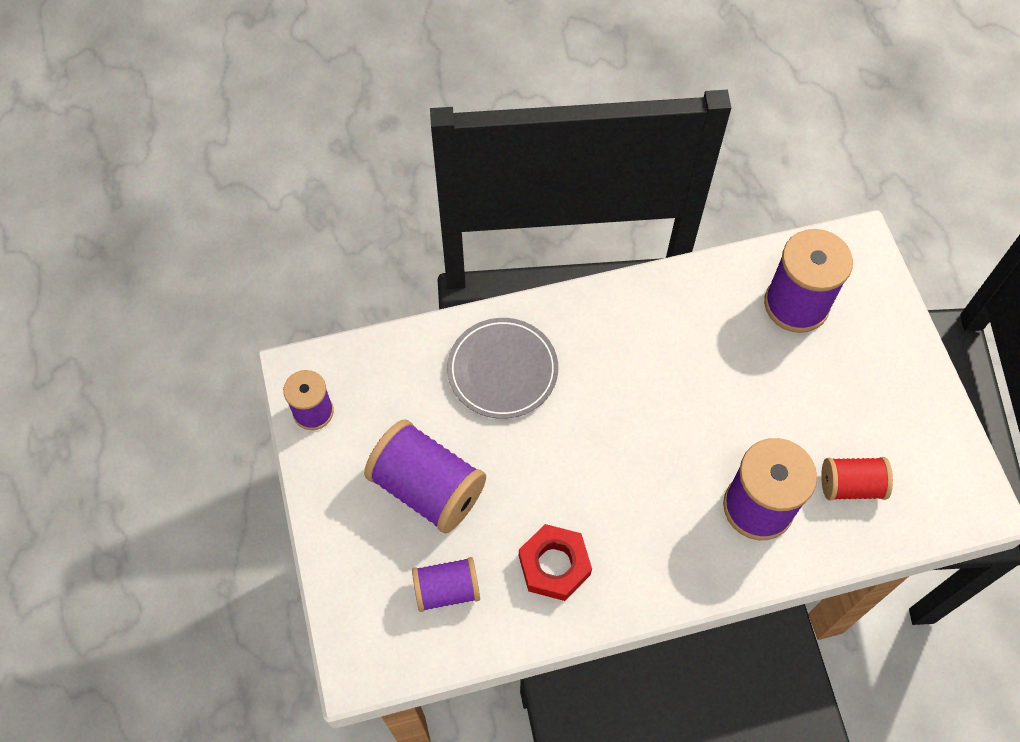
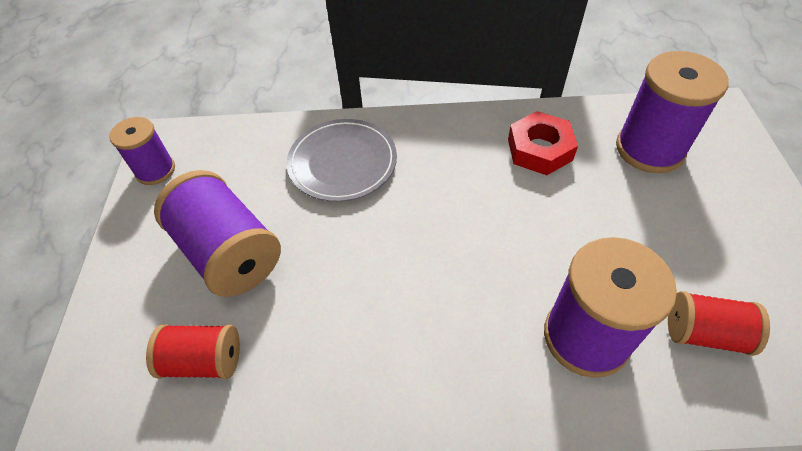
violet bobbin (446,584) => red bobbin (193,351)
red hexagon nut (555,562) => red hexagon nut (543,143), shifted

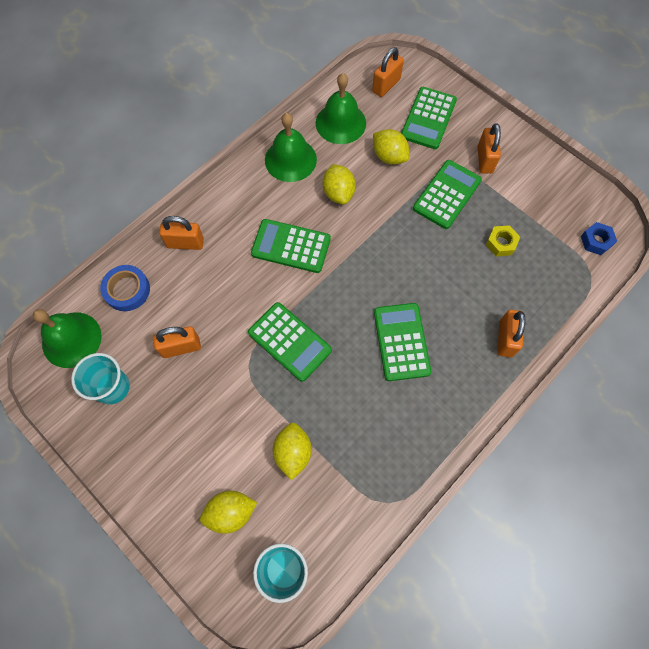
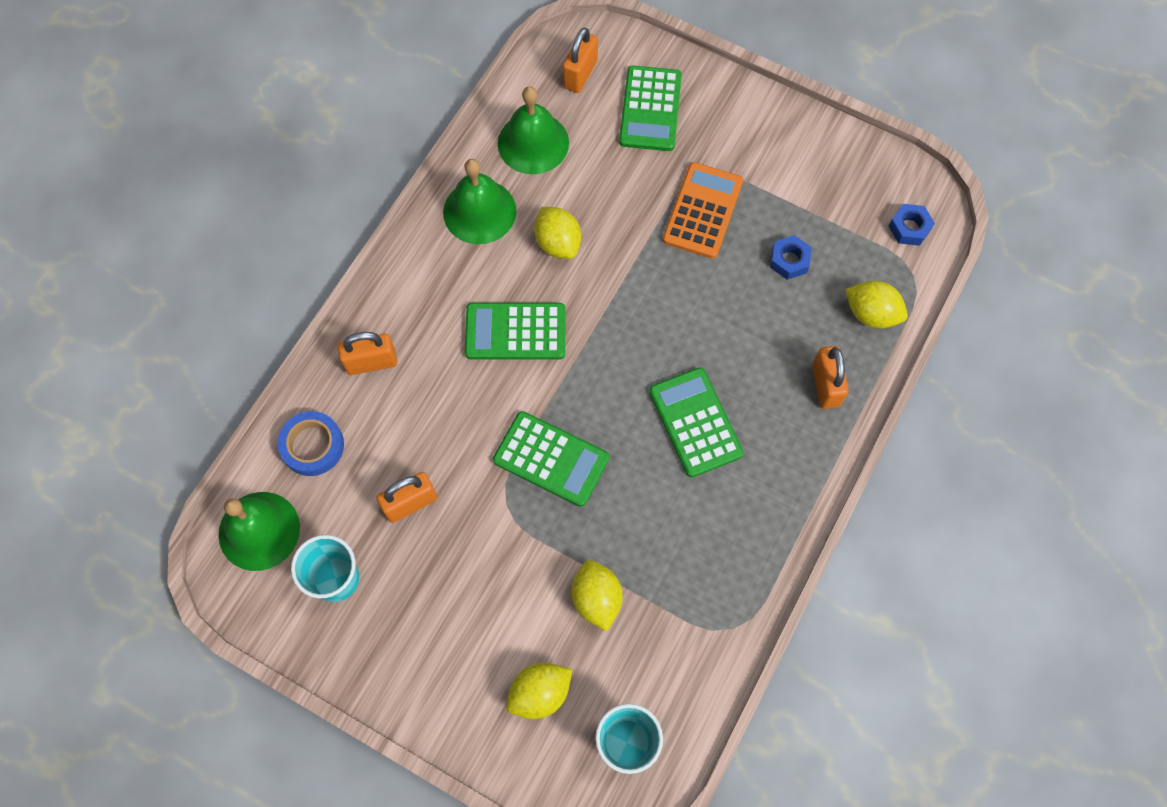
leaf-green calculator (447,194) => orange-coloured calculator (703,210)
golden hexagon nut (503,240) => cobalt hexagon nut (791,257)
golden toy lemon (391,147) => golden toy lemon (876,305), shifted
orange-coloured padlock (489,148) => nothing

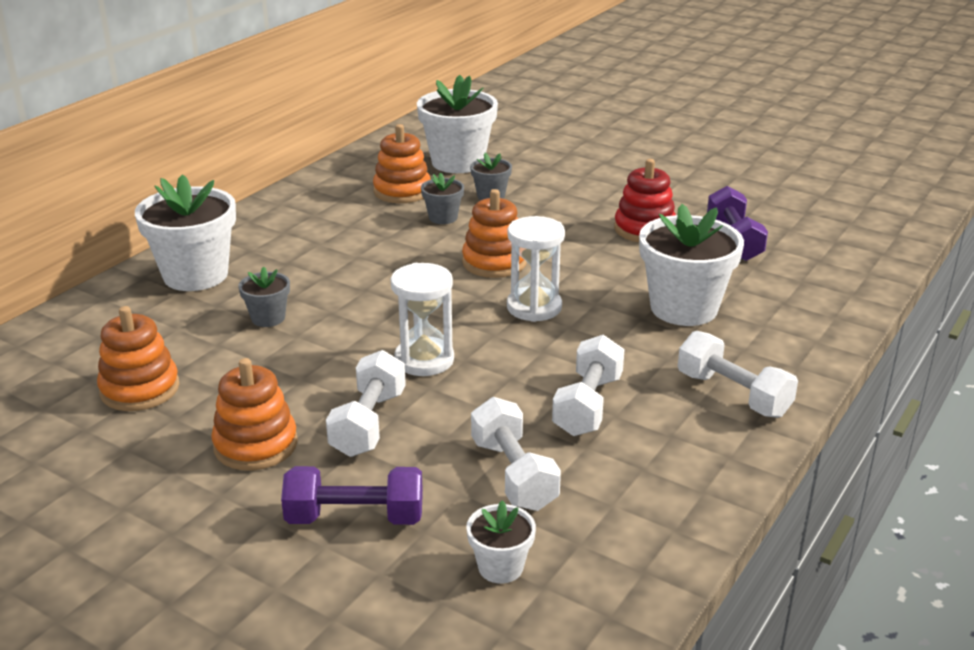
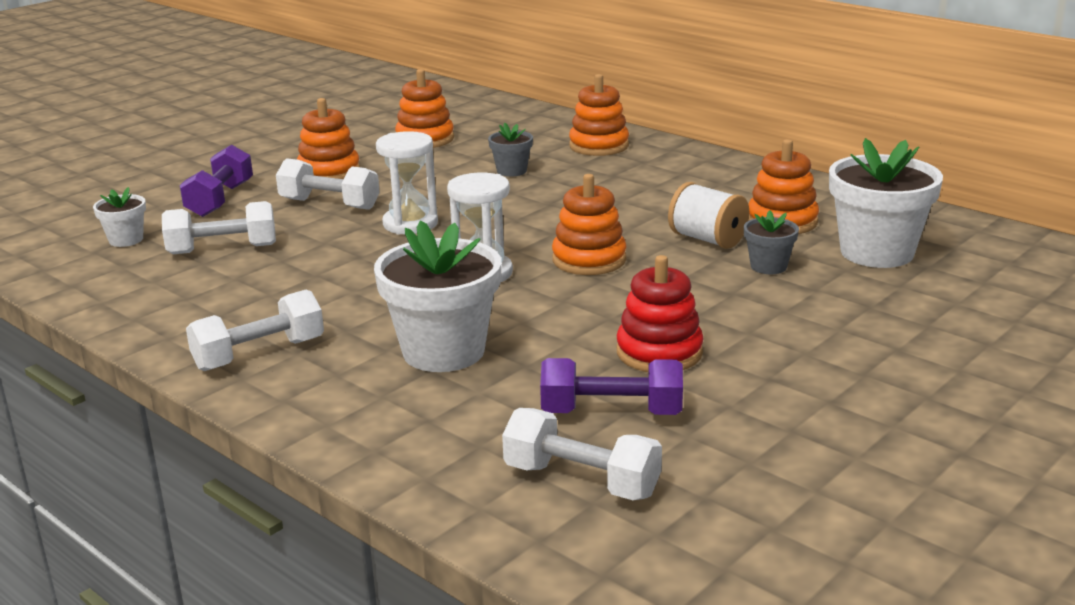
snow-white hand weight (588,385) => snow-white hand weight (582,454), shifted
snow-white flower pot (185,232) => orange-coloured stacking rings (599,115)
ash-grey flower pot (442,198) => snow-white bobbin (708,215)

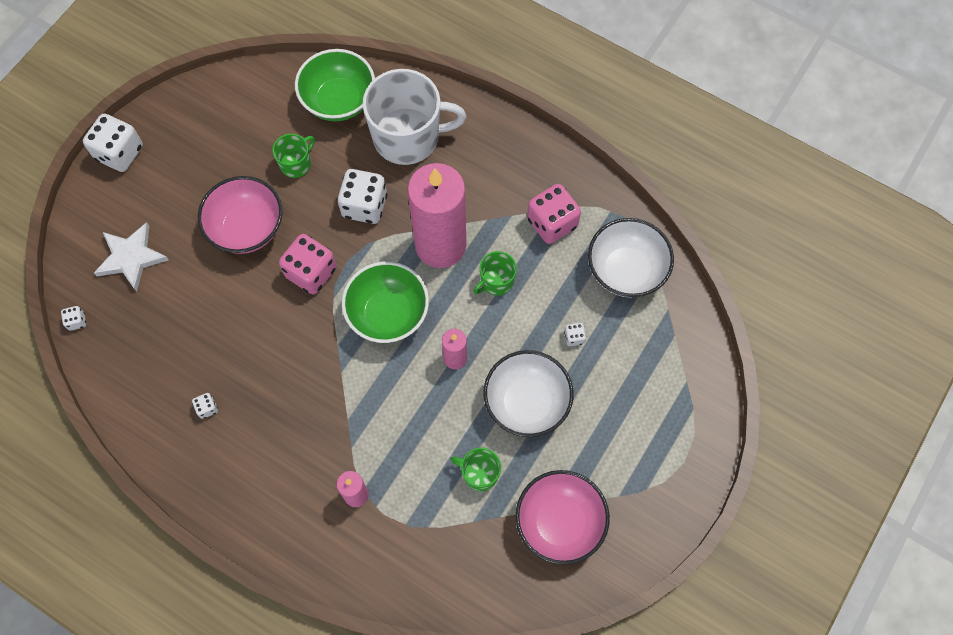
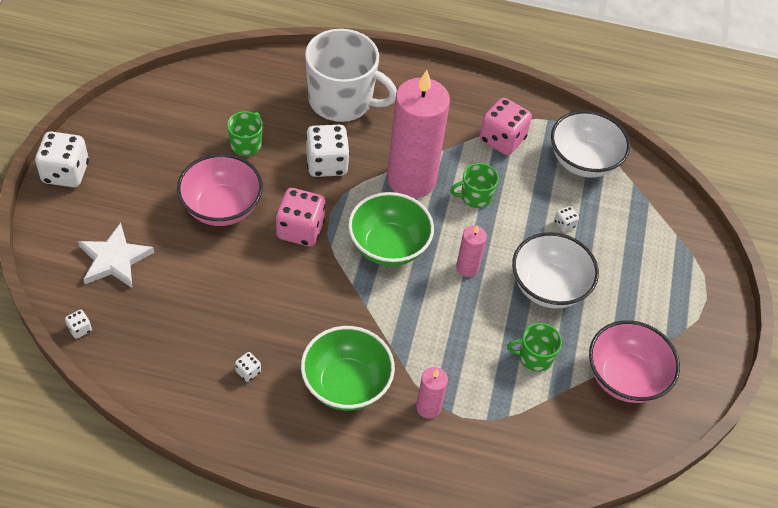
leaf-green bowl (335,85) => leaf-green bowl (348,368), shifted
snow-white mug (414,117) => snow-white mug (351,75), 45 degrees clockwise
leaf-green mug (495,273) => leaf-green mug (474,185), 45 degrees clockwise

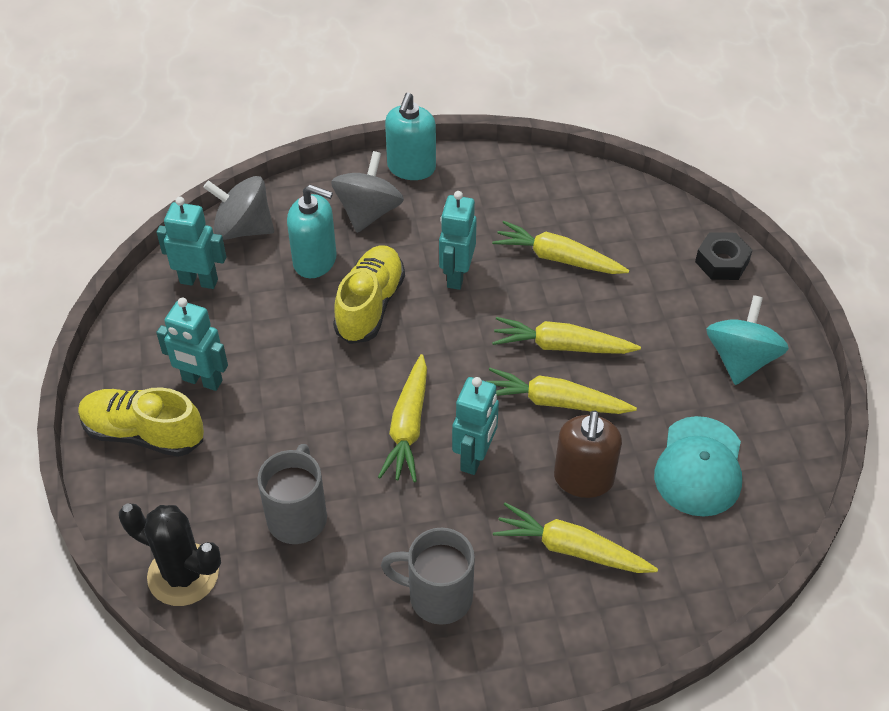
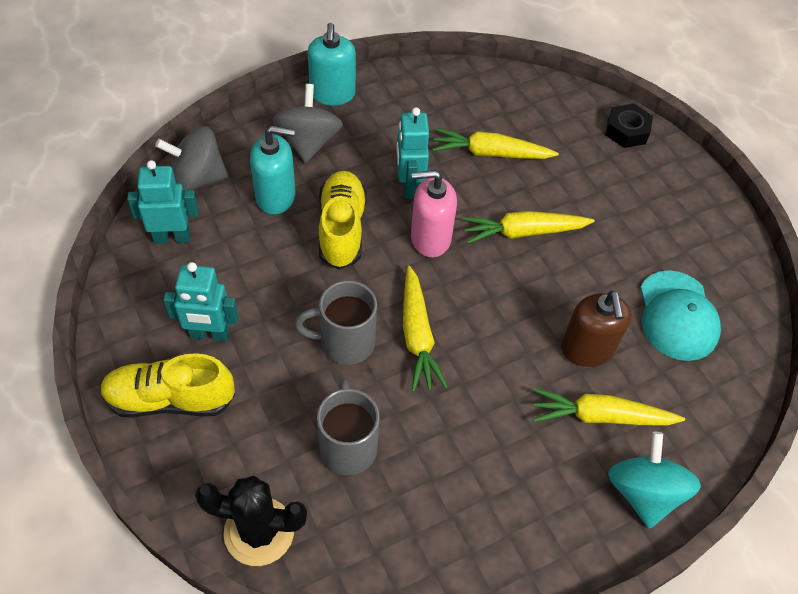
ash-grey mug (428,576) => ash-grey mug (335,322), shifted
nothing => rosy soap pump (434,213)
turquoise spinning top (747,340) => turquoise spinning top (654,480), shifted
turquoise robot (475,426) => nothing
golden carrot (561,391) => nothing

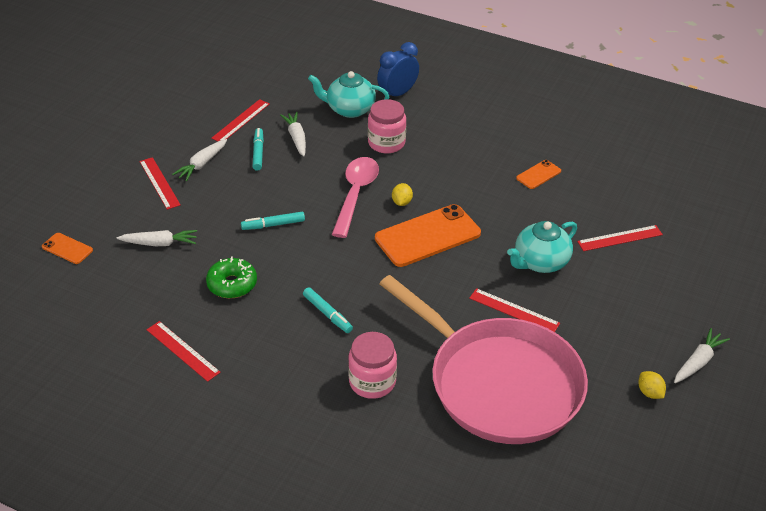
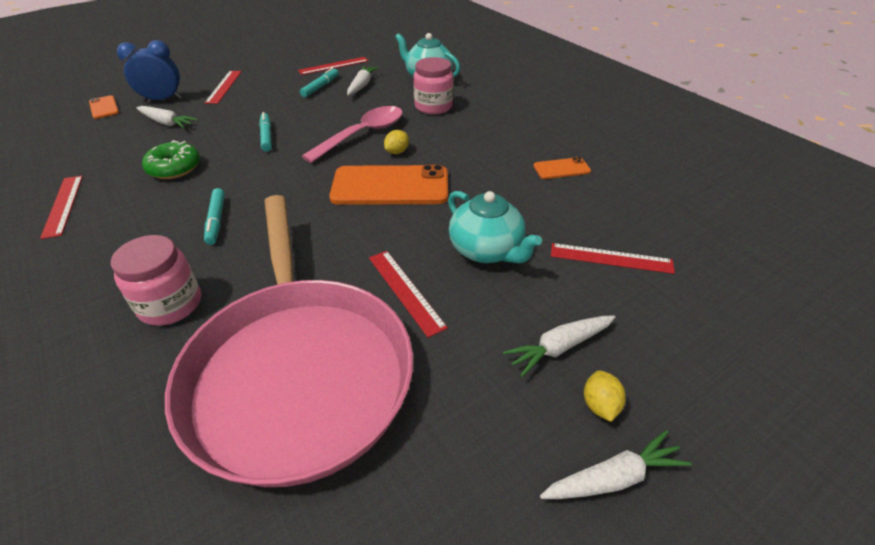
cobalt clock (398,70) => cobalt clock (149,71), shifted
turquoise marker pen (273,221) => turquoise marker pen (265,132), 60 degrees clockwise
turquoise tea pot (542,247) => turquoise tea pot (495,227), 120 degrees counterclockwise
snow-white carrot (199,160) => snow-white carrot (559,346), shifted
golden toy lemon (652,385) => golden toy lemon (605,396), shifted

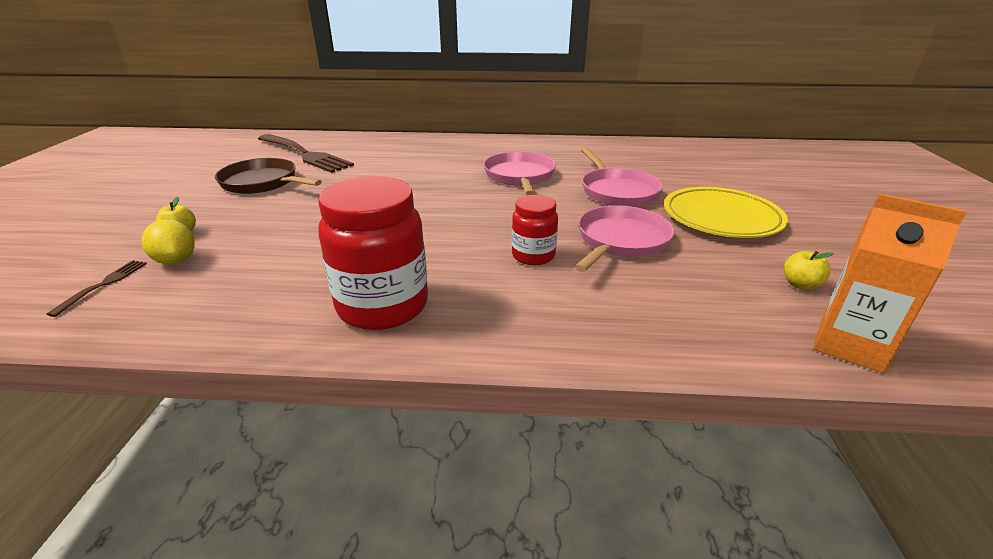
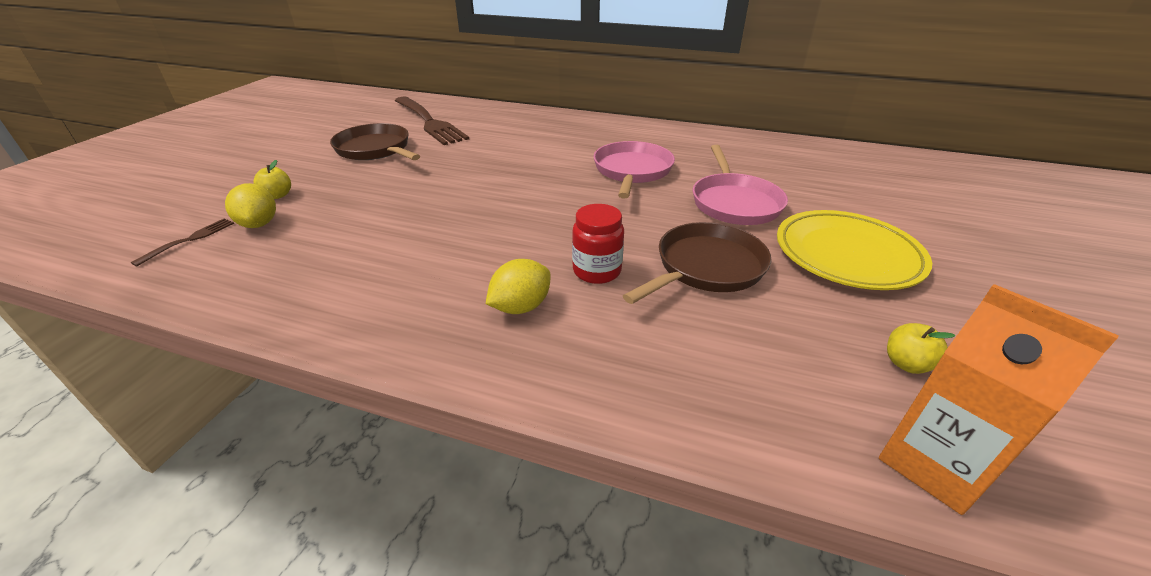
nothing => golden toy lemon (518,286)
rosy frying pan (624,238) => dark brown frying pan (697,263)
red jam jar (373,253) => nothing

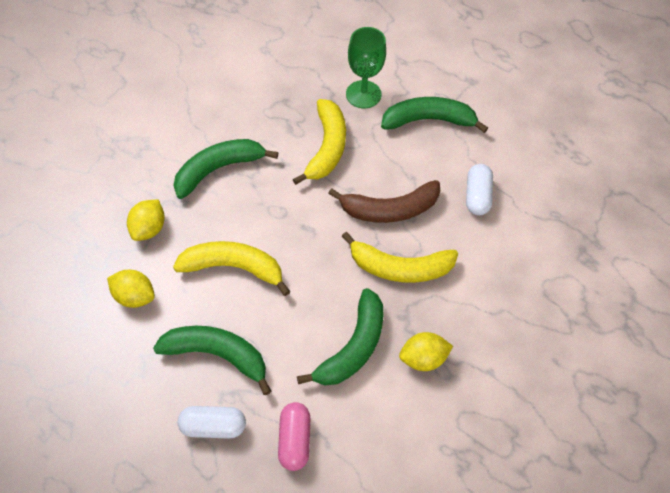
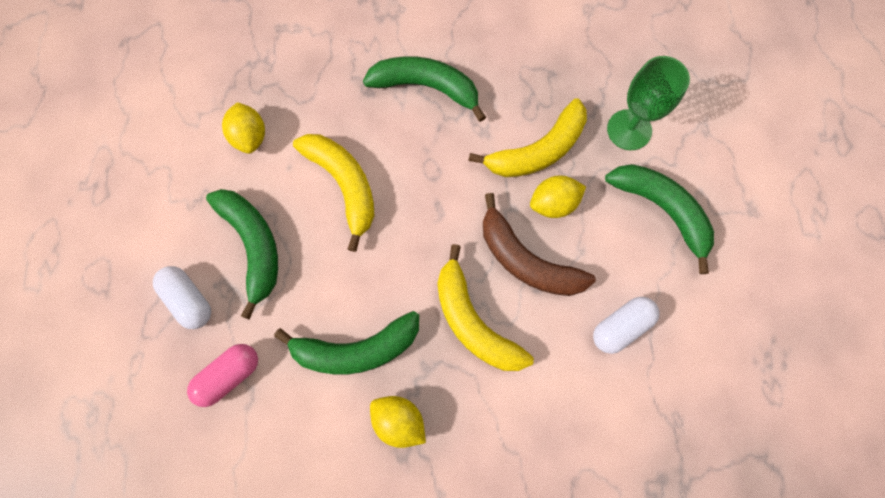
golden toy lemon (146,220) => golden toy lemon (558,196), shifted

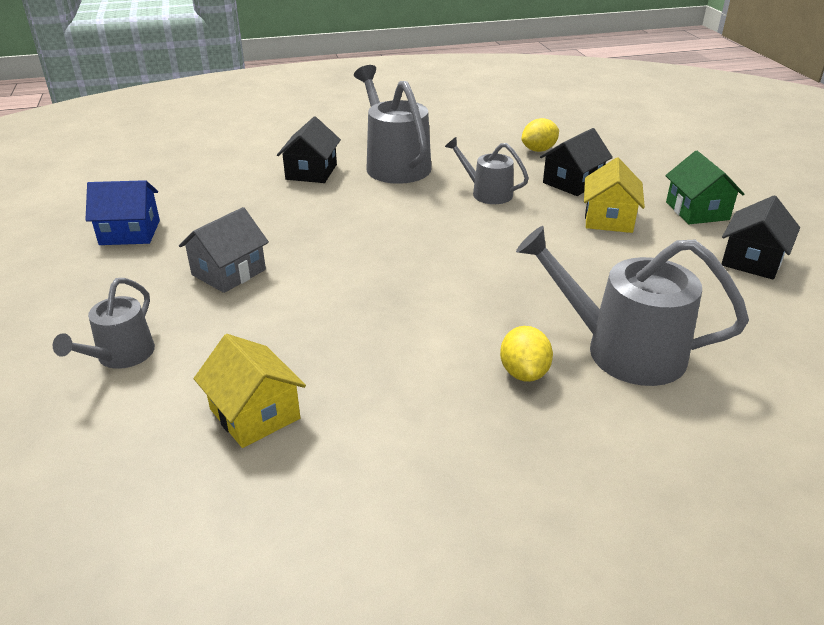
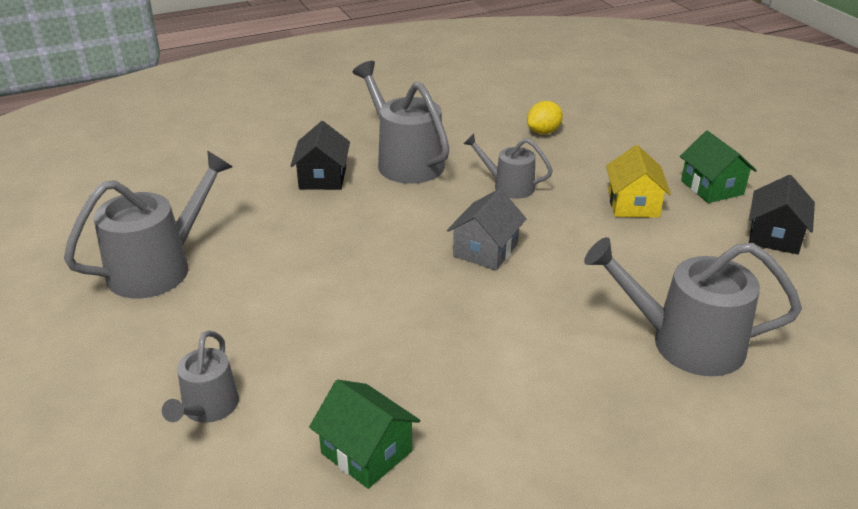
cobalt toy house (122,212) => ash-grey watering pot (148,225)
golden toy house (250,391) => leaf-green toy house (364,434)
ash-grey toy house (224,250) => ash-grey toy house (486,229), shifted
golden toy lemon (526,354) => nothing
jet-black toy house (576,162) => nothing

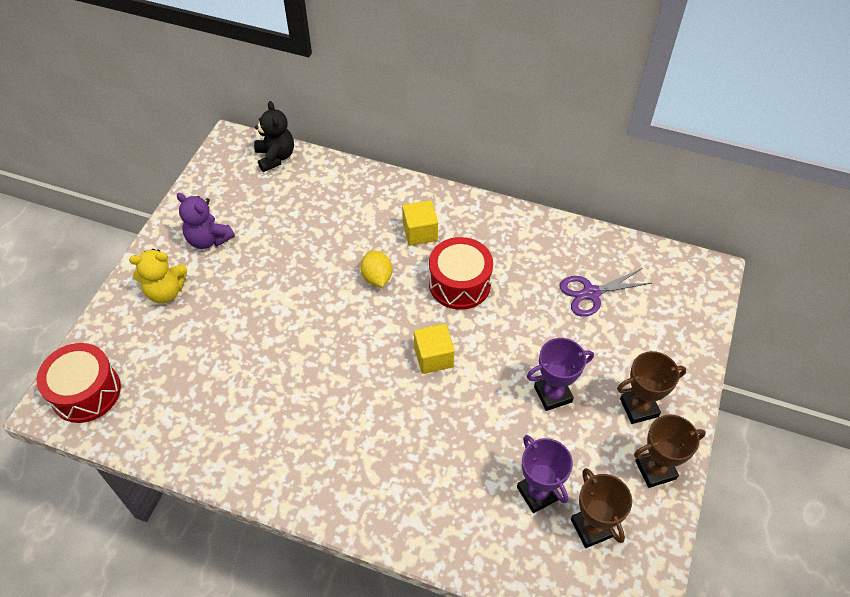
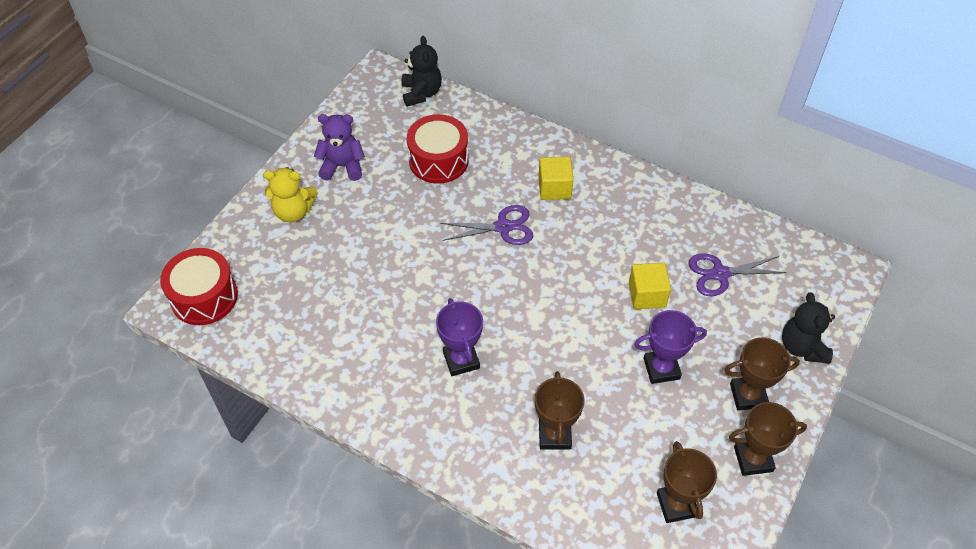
violet teddy (206,221) => violet teddy (339,147), 135 degrees clockwise
red toy drum (461,273) => red toy drum (438,149), shifted
violet prize cup (545,474) => violet prize cup (459,337), shifted
golden toy lemon (376,268) => violet pair of scissors (486,225)
nothing => dark brown prize cup (560,410)
golden block (434,349) => golden block (650,286), shifted
nothing => jet-black teddy (808,328)

